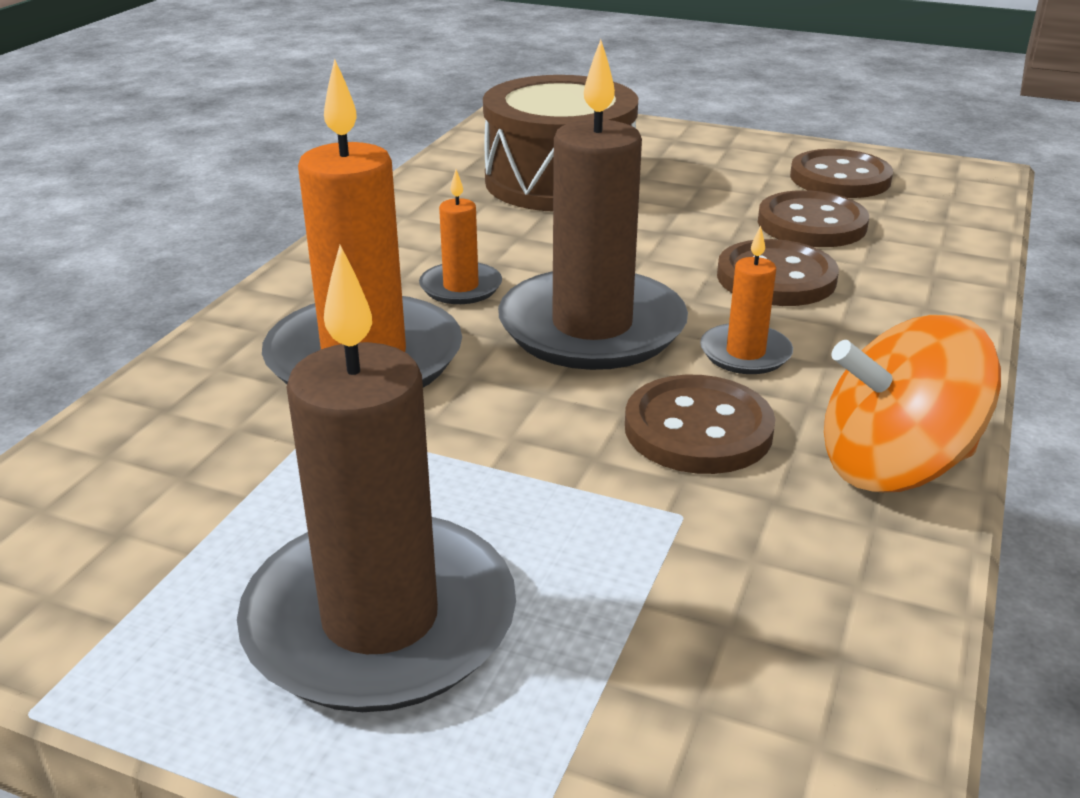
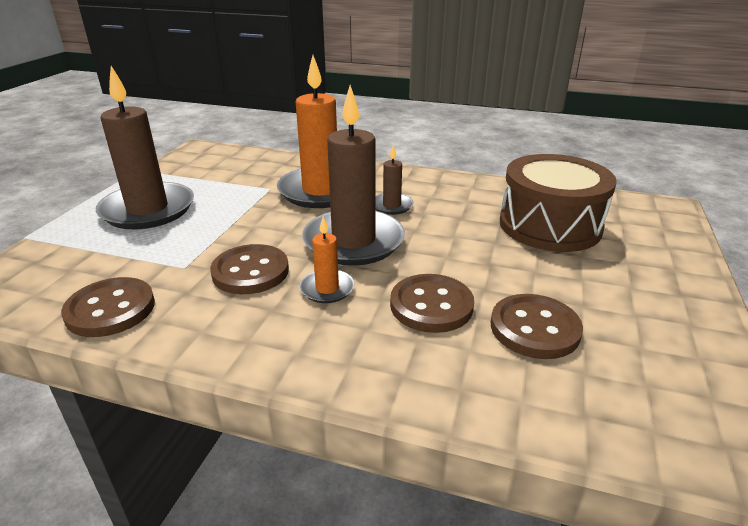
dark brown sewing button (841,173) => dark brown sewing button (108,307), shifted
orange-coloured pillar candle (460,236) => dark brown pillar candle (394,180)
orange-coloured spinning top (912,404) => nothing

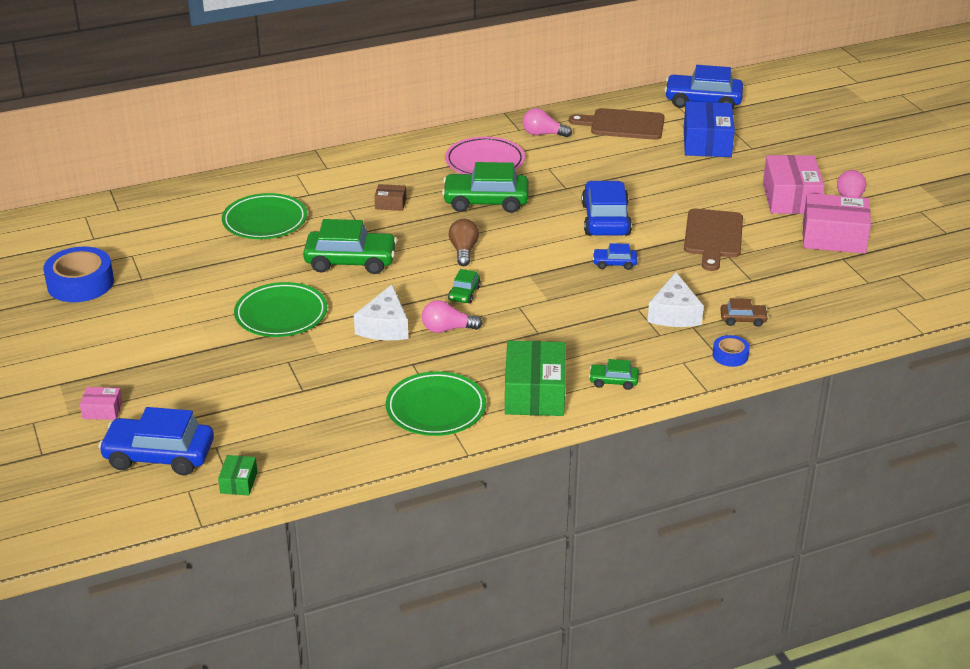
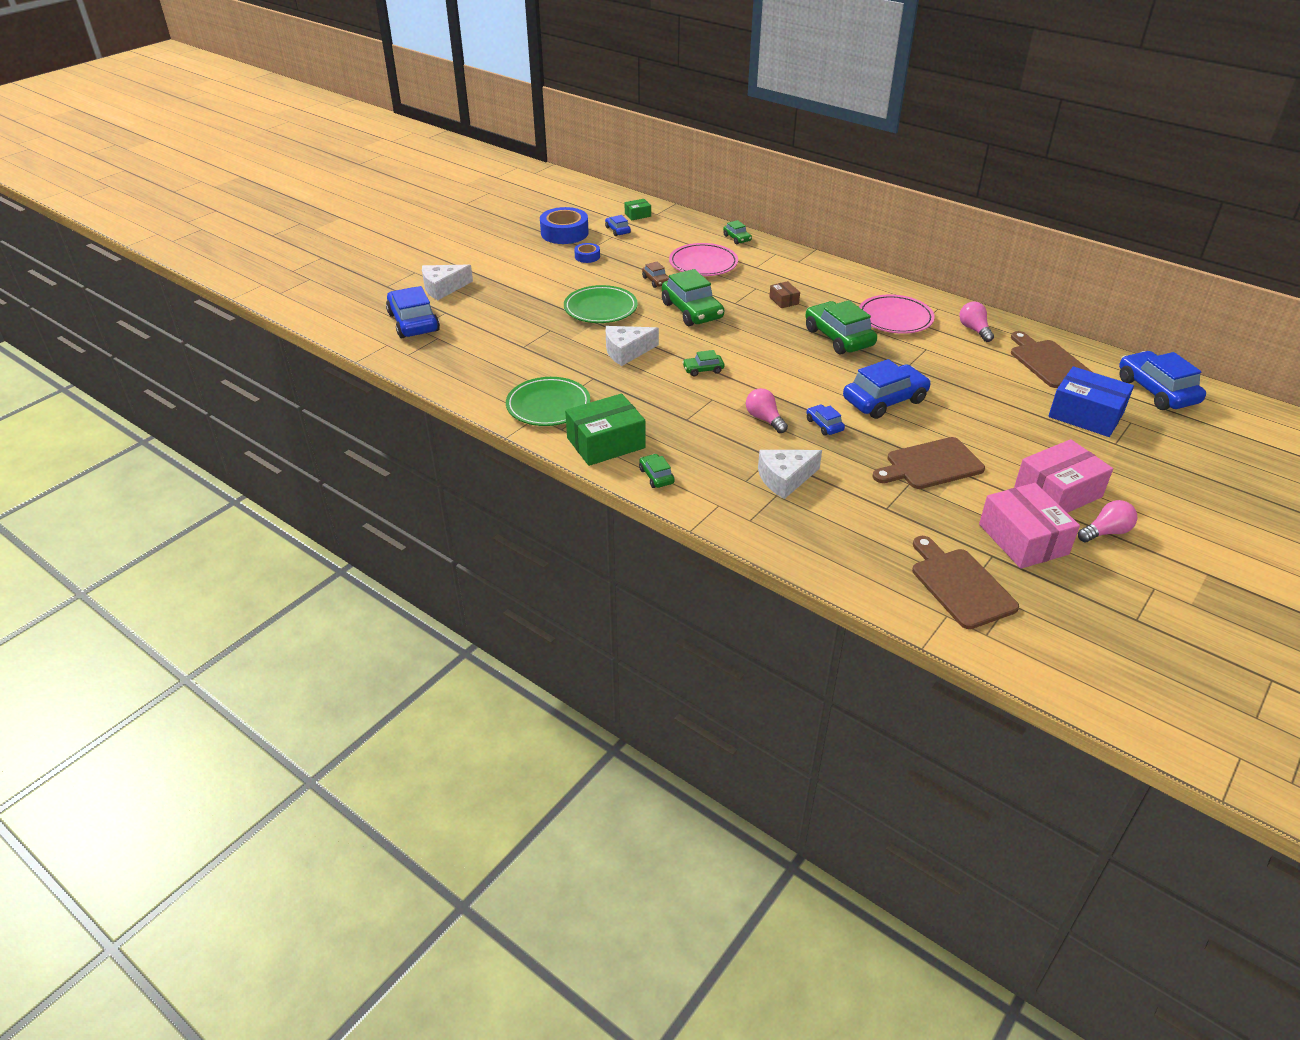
rosy package (101,403) => snow-white cheese (447,282)
cobalt tape (731,351) => cobalt tape (587,253), shifted
nothing => cobalt car (618,225)
leaf-green package (237,475) => leaf-green package (638,209), shifted
dark brown car (744,312) => dark brown car (655,274), shifted
leaf-green flat dish (264,216) => rosy flat dish (703,259)
nothing => leaf-green car (737,232)
rosy bulb (452,316) => rosy bulb (767,410), shifted
nothing => dark brown cutting board (965,582)
cobalt package (709,129) => cobalt package (1091,401), 60 degrees clockwise
dark brown bulb (464,242) => nothing

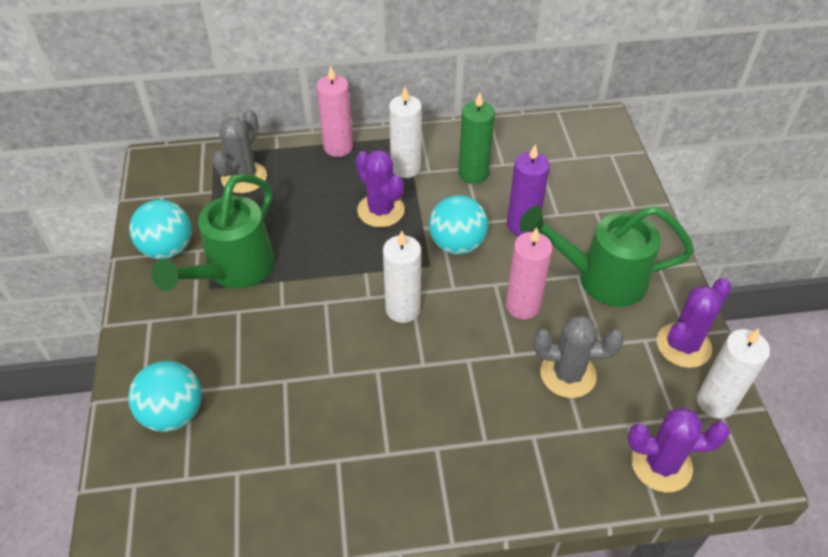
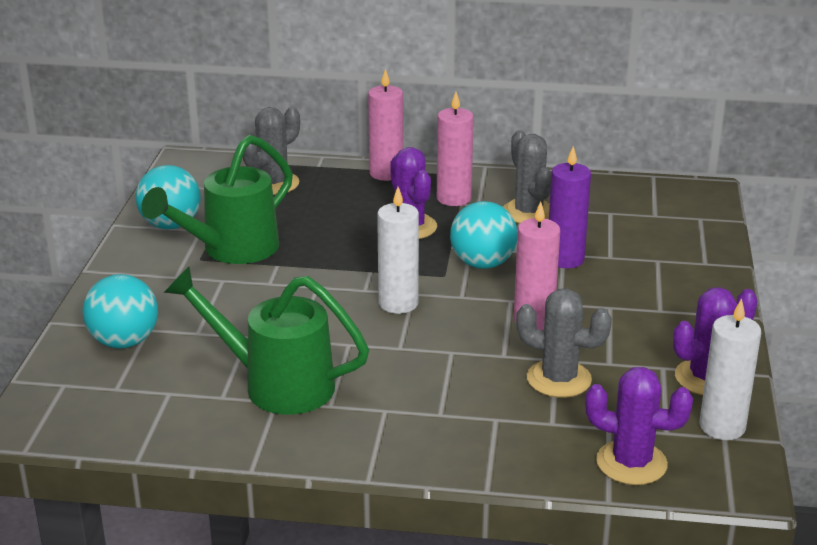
leaf-green watering pot (607,256) => leaf-green watering pot (266,340), shifted
snow-white pillar candle (405,132) => rosy pillar candle (455,149)
leaf-green pillar candle (476,138) => ash-grey cactus (527,177)

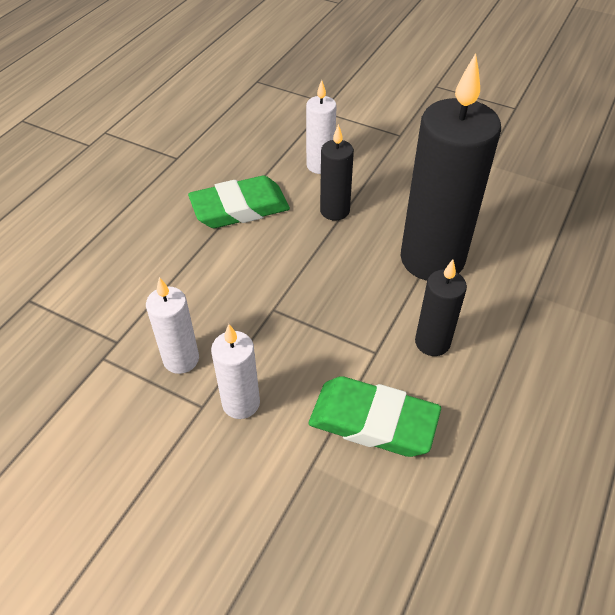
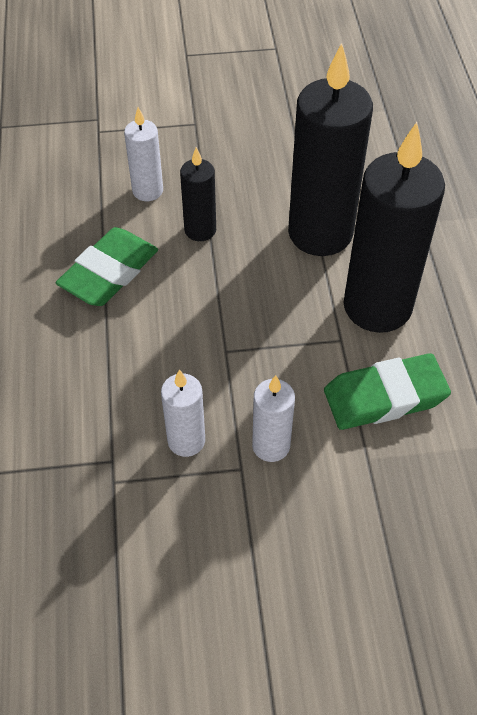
jet-black pillar candle (441,308) => jet-black pillar candle (394,227), x2.02

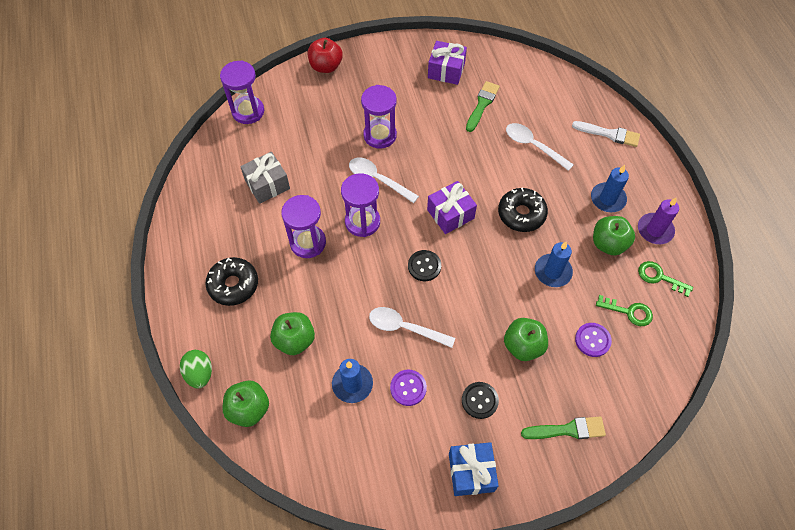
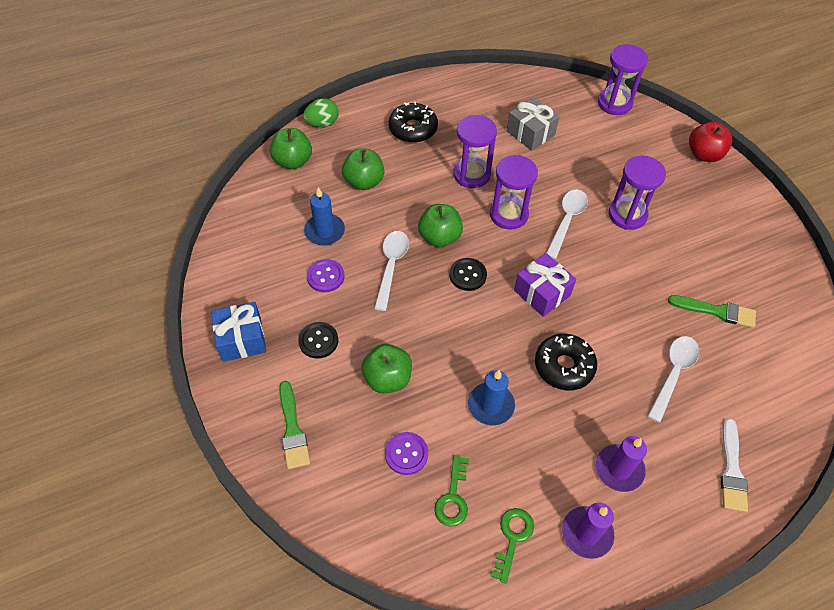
leaf-green apple (614,236) => leaf-green apple (440,225), shifted
cobalt pillar candle (610,188) => violet pillar candle (621,464)
violet wrapped gift (447,63) => nothing

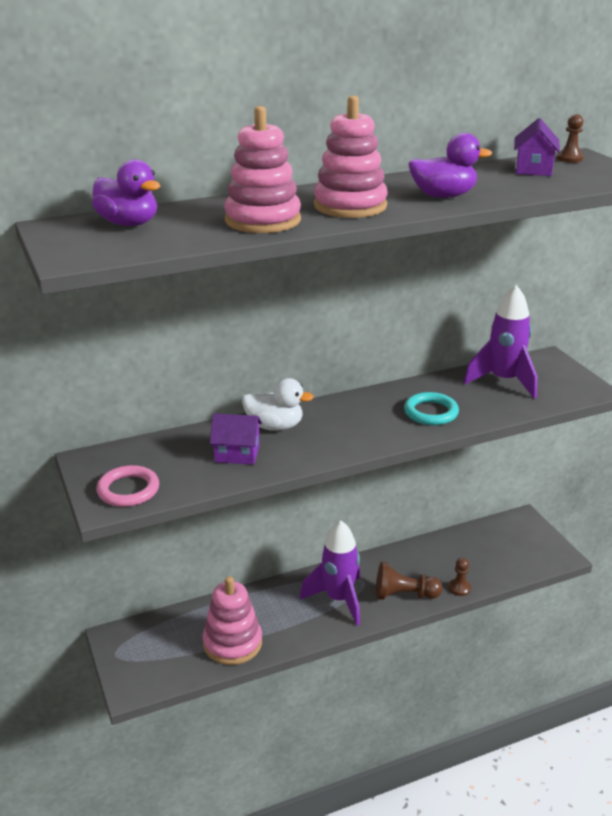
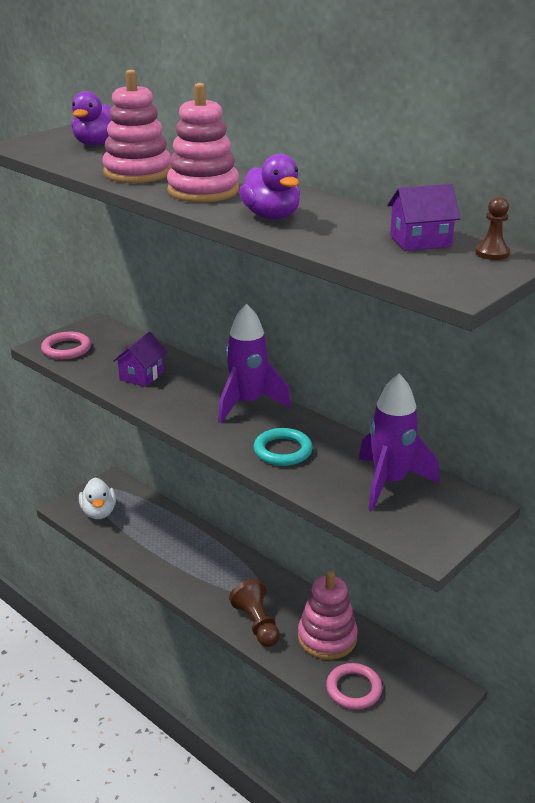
snow-white rubber duck (278,404) => snow-white rubber duck (97,498), shifted
violet toy house (236,439) => violet toy house (140,359), 45 degrees clockwise
violet spaceship (330,573) => violet spaceship (254,363), shifted
rosy stacking rings (232,620) => rosy stacking rings (328,615), shifted
nothing => rosy hoop (354,686)
dark brown chess pawn (460,577) => nothing

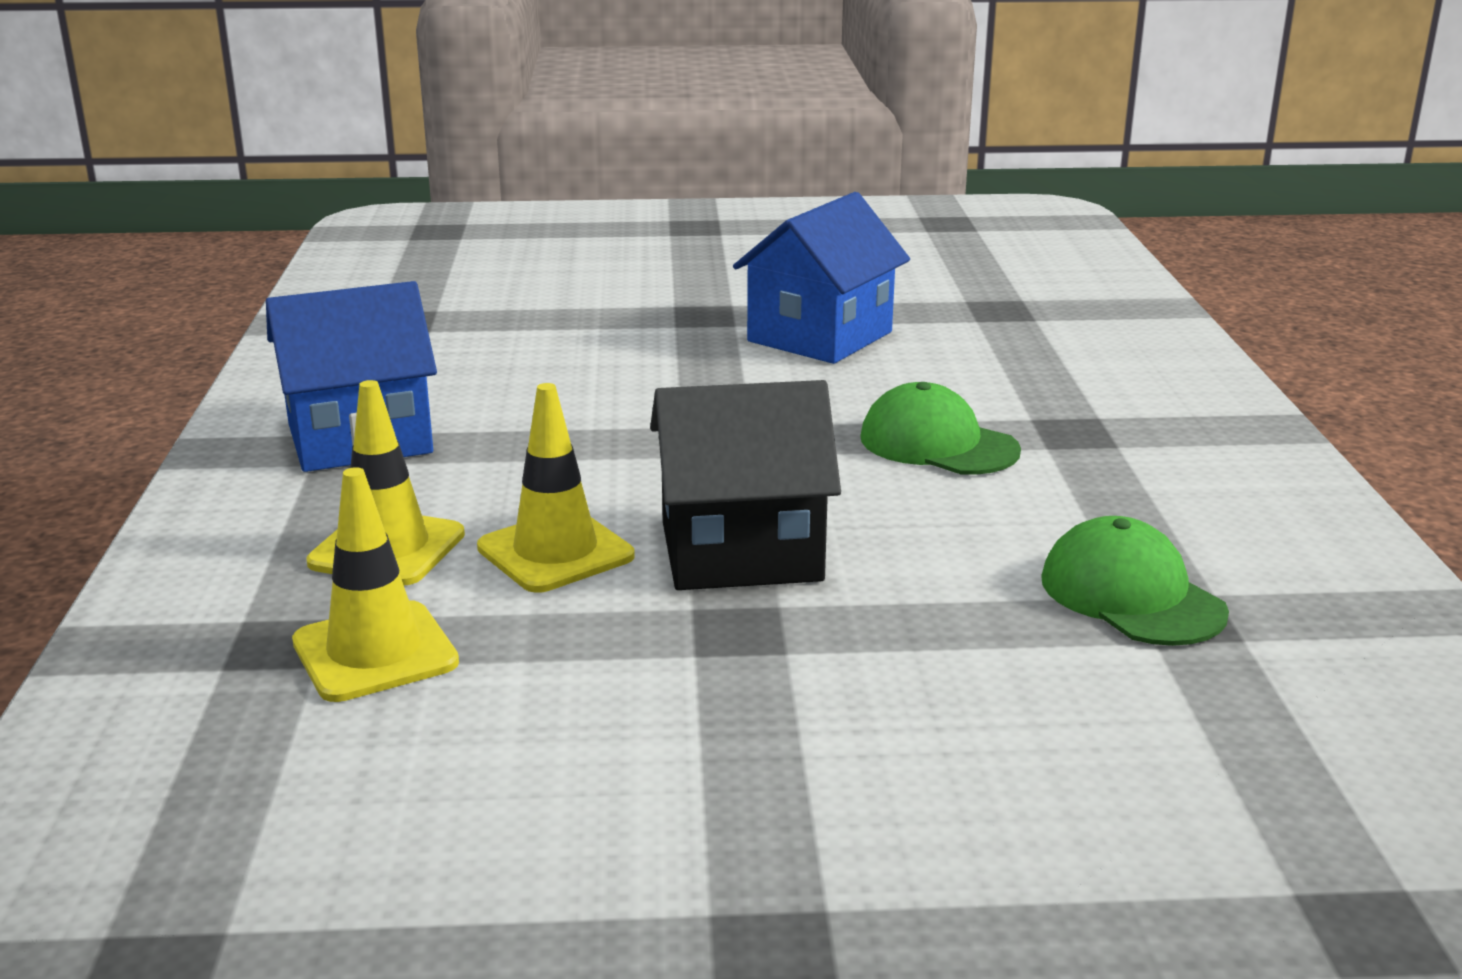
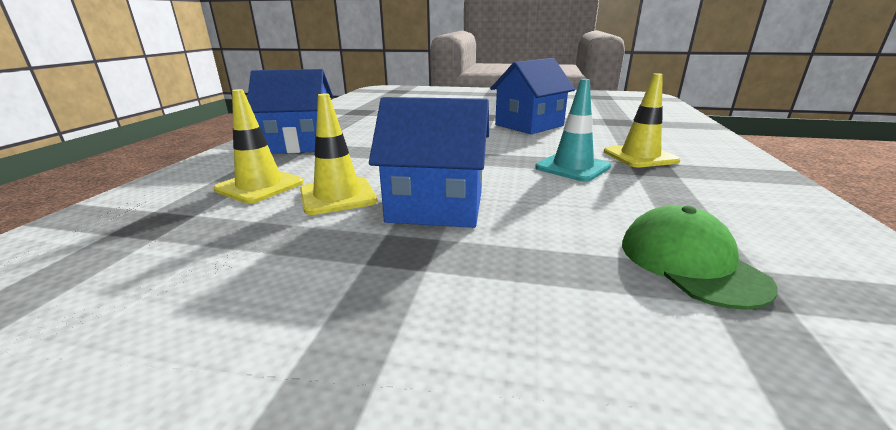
jet-black toy house (745,485) => cobalt toy house (429,162)
leaf-green baseball cap (940,428) => turquoise safety cone (573,130)
golden safety cone (375,584) => golden safety cone (642,120), shifted

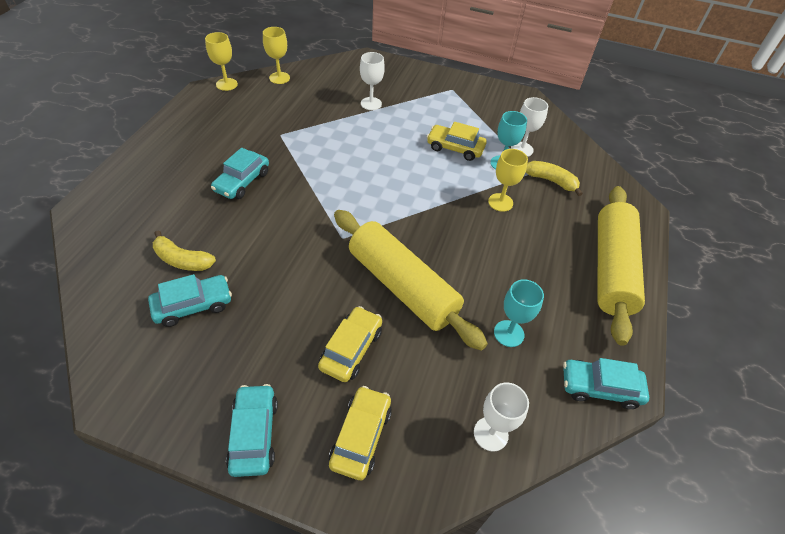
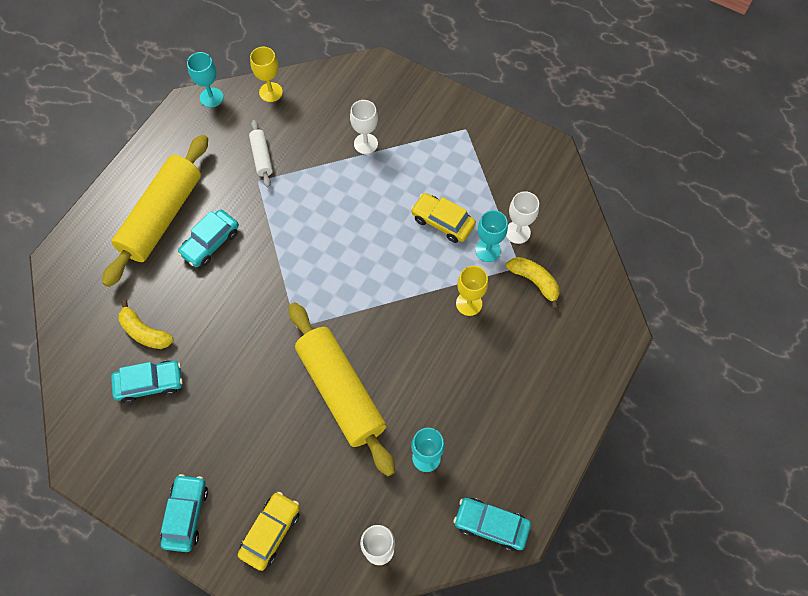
golden dough roller (621,266) => golden dough roller (155,211), shifted
golden chalice (221,61) => turquoise chalice (205,80)
nothing => snow-white dough roller (261,153)
golden car (350,344) => nothing

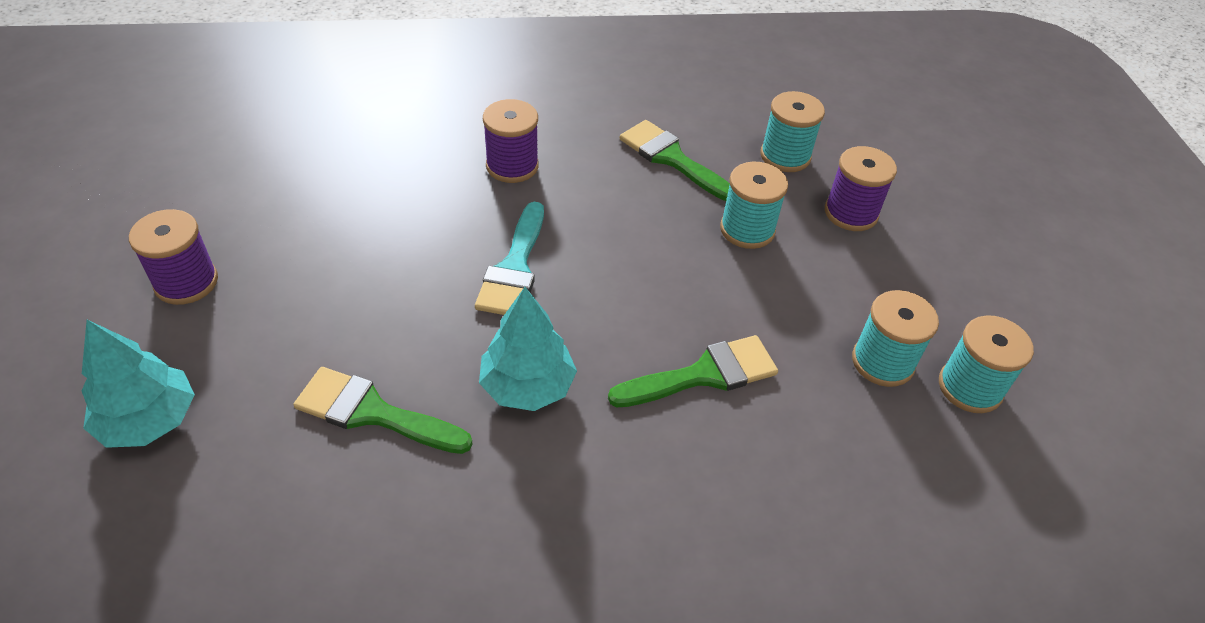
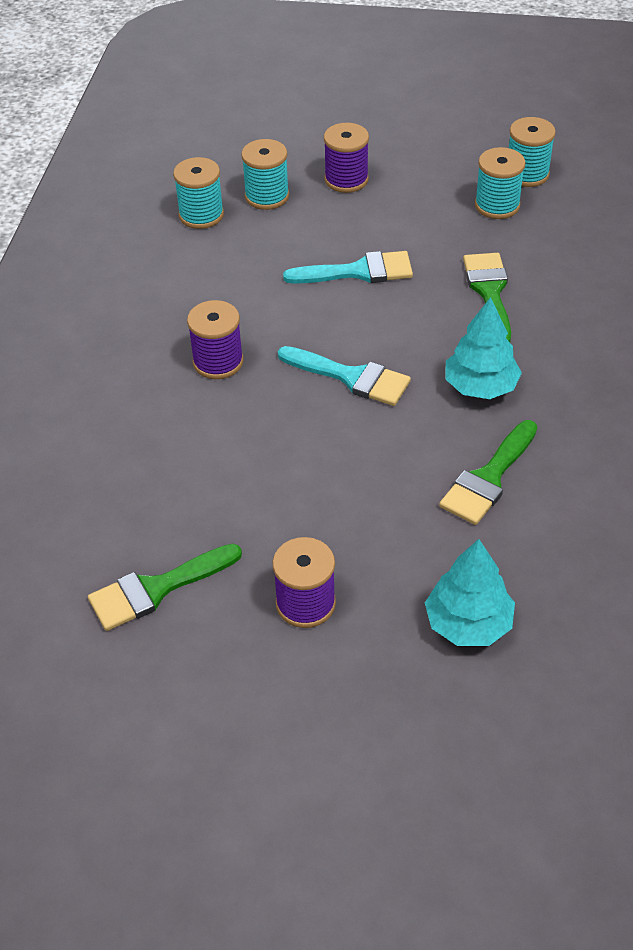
leaf-green brush (675,160) => leaf-green brush (165,587), shifted
turquoise bobbin (754,205) => turquoise bobbin (198,193), shifted
nothing => turquoise brush (348,267)

